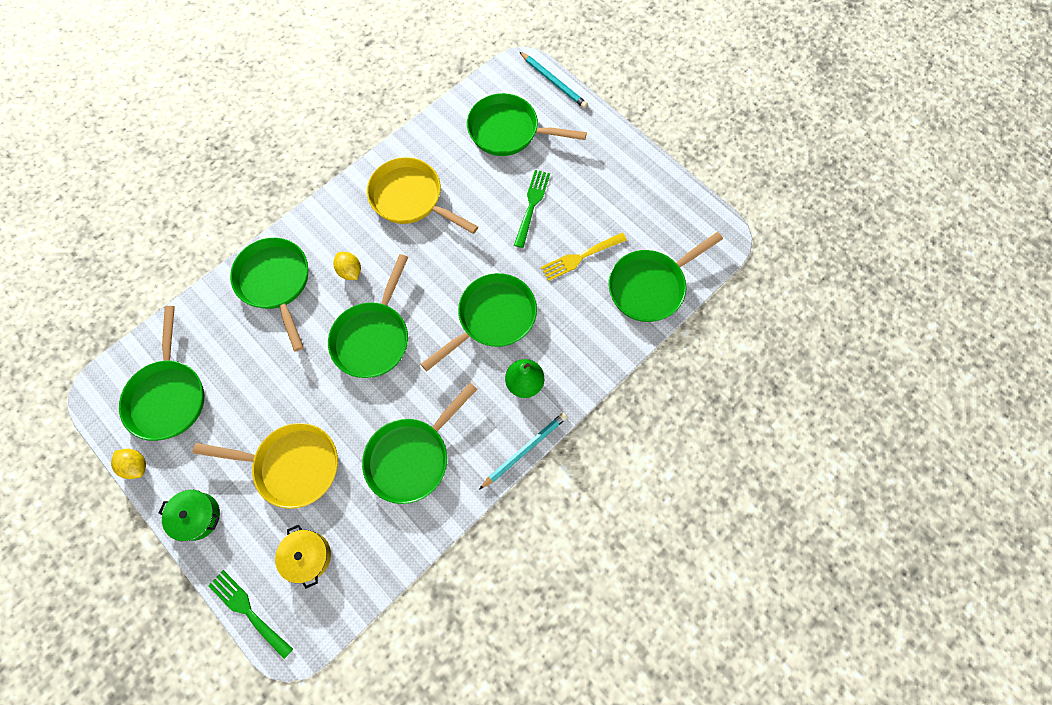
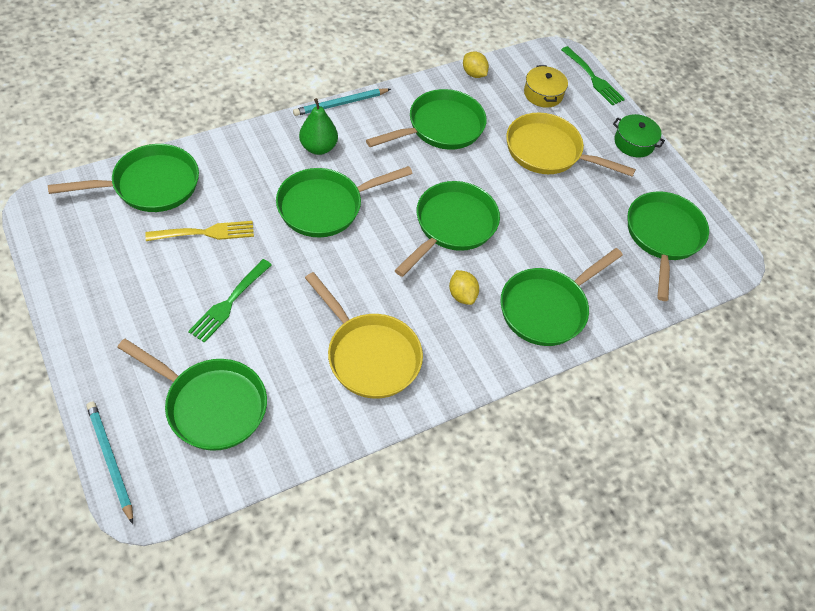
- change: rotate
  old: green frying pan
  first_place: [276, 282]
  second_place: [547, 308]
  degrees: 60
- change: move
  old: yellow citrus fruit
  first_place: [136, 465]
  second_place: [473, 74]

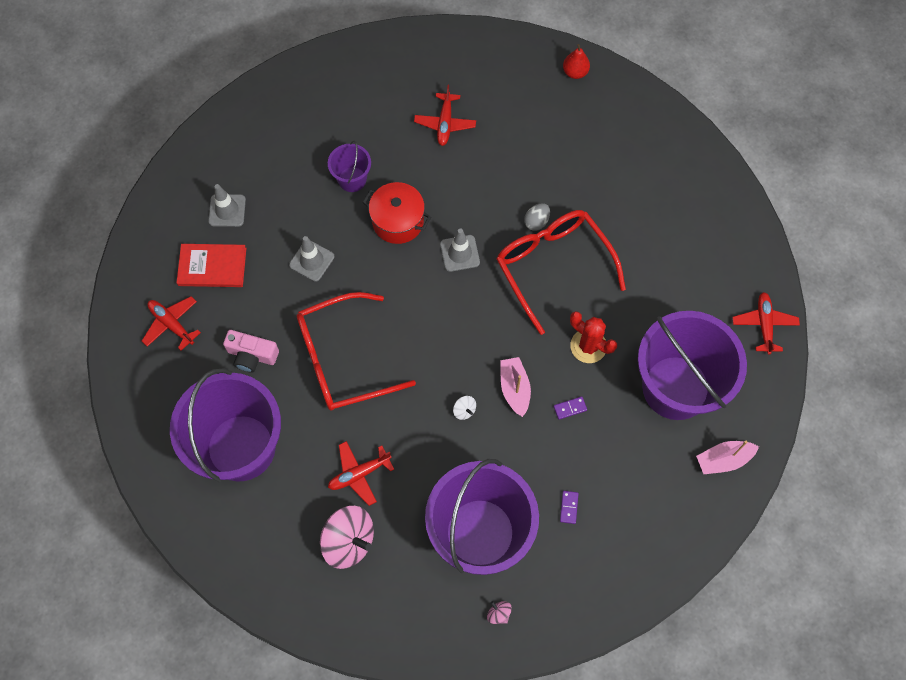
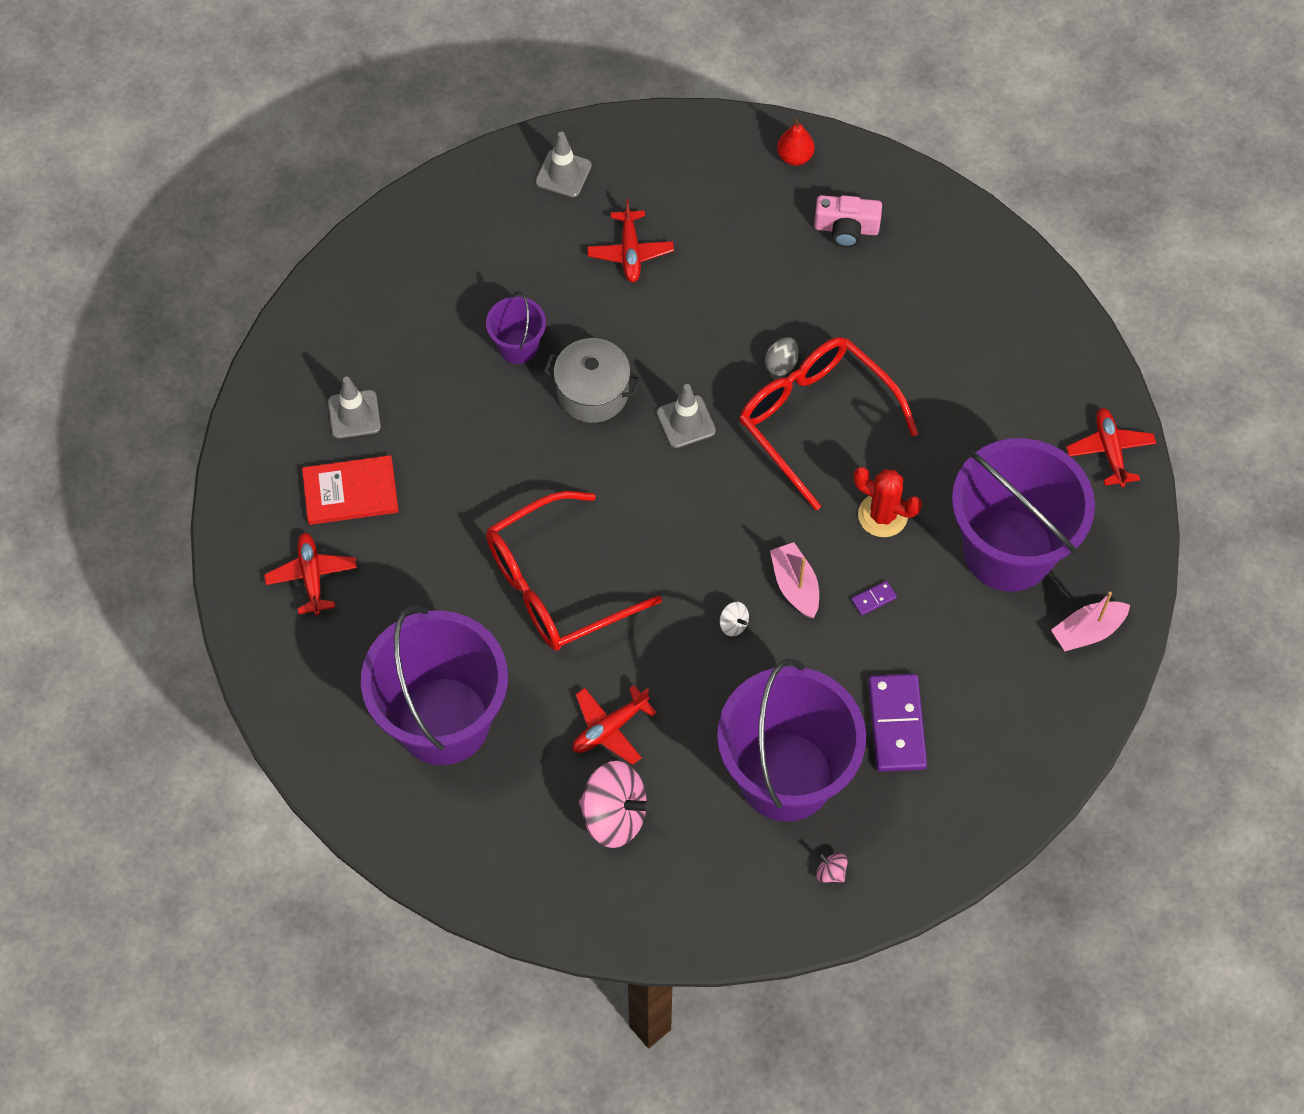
- change: recolor
  old: crimson stockpot
  new: ash-grey stockpot
  first_place: [398, 221]
  second_place: [593, 392]
- change: move
  old: ash-grey traffic cone
  first_place: [312, 261]
  second_place: [563, 173]
- change: rotate
  old: crimson toy plane
  first_place: [172, 324]
  second_place: [312, 576]
  degrees: 45
- change: move
  old: pink photo camera
  first_place: [252, 355]
  second_place: [846, 228]
- change: resize
  old: violet domino tile
  first_place: [568, 507]
  second_place: [896, 724]
  factor: 2.34

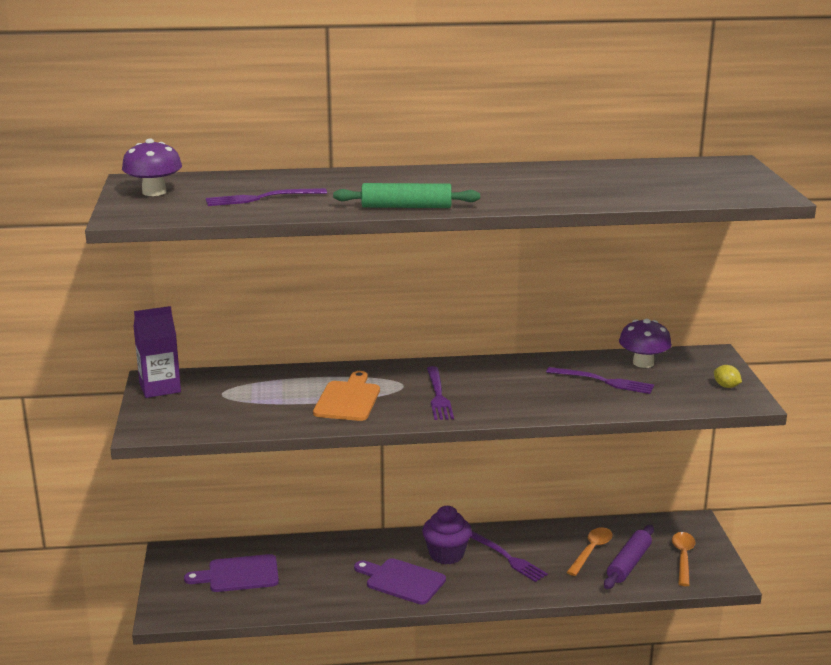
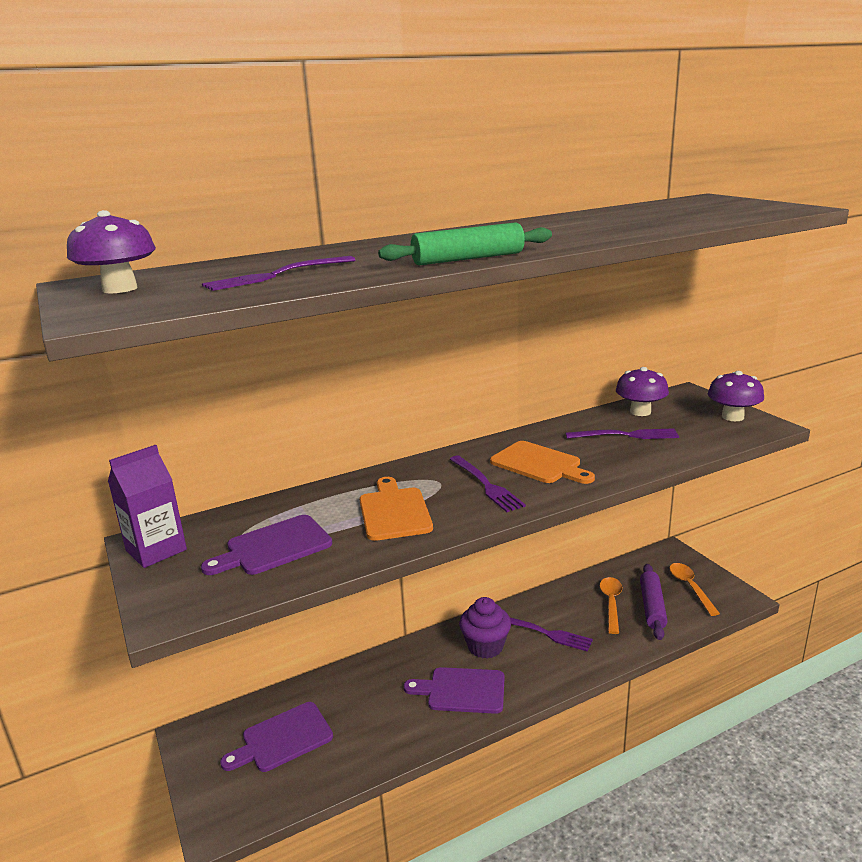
- change: replace
  old: yellow citrus fruit
  new: violet mushroom
  first_place: [726, 386]
  second_place: [732, 417]
- change: insert
  new: orange-coloured bread board
  second_place: [539, 464]
- change: insert
  new: violet bread board
  second_place: [274, 547]

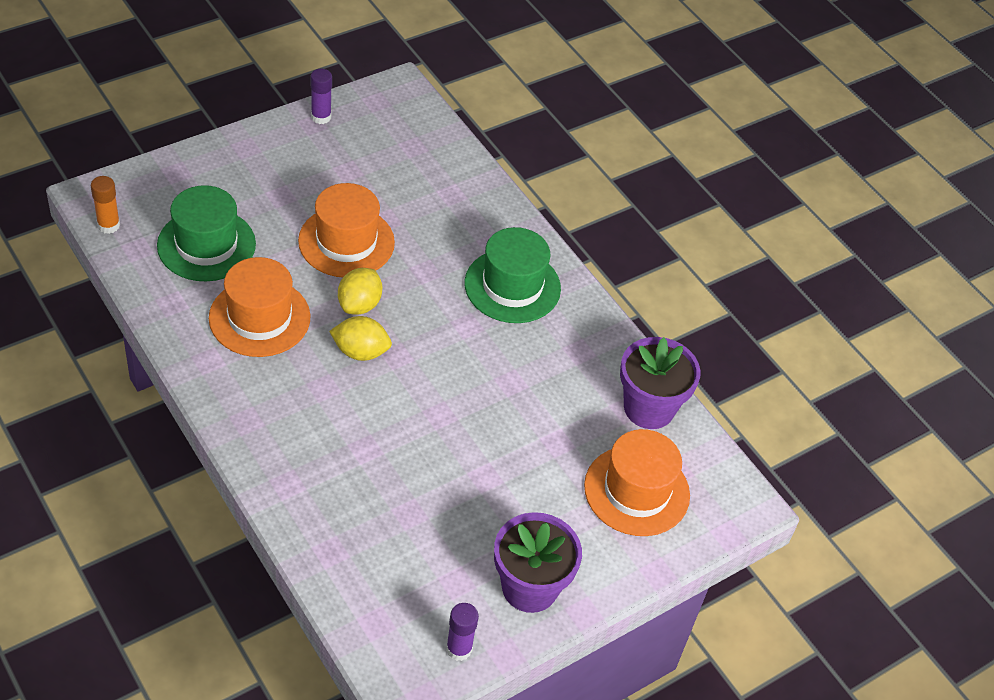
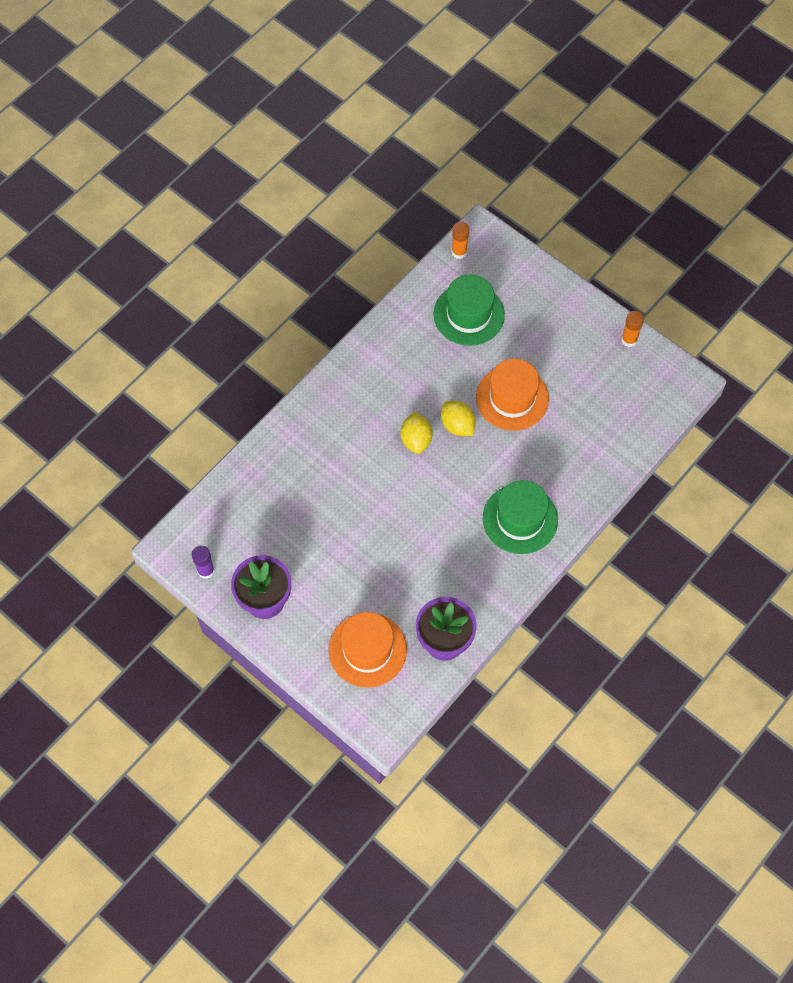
- change: recolor
  old: violet stick of glue
  new: orange-coloured stick of glue
  first_place: [321, 117]
  second_place: [629, 340]
- change: delete
  old: orange-coloured hat
  first_place: [259, 317]
- change: rotate
  old: yellow citrus fruit
  first_place: [359, 304]
  second_place: [457, 425]
  degrees: 45

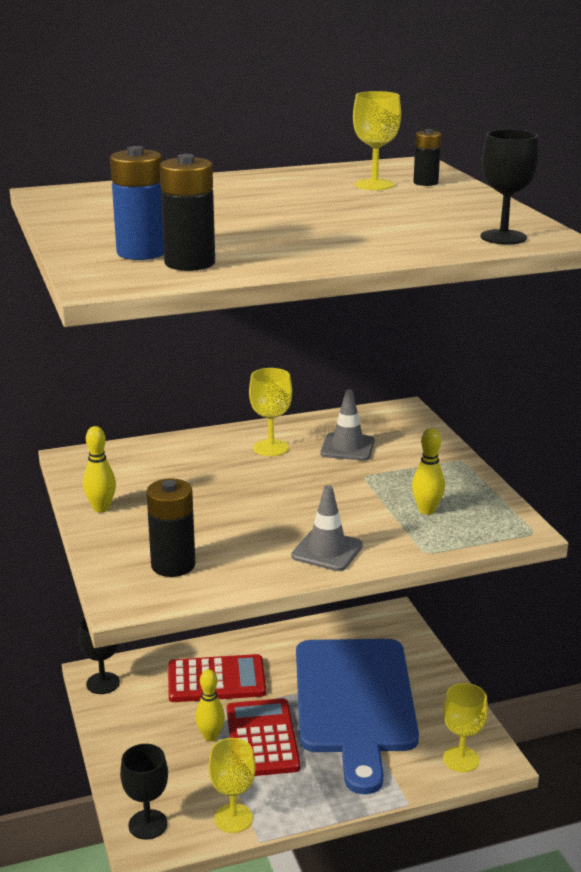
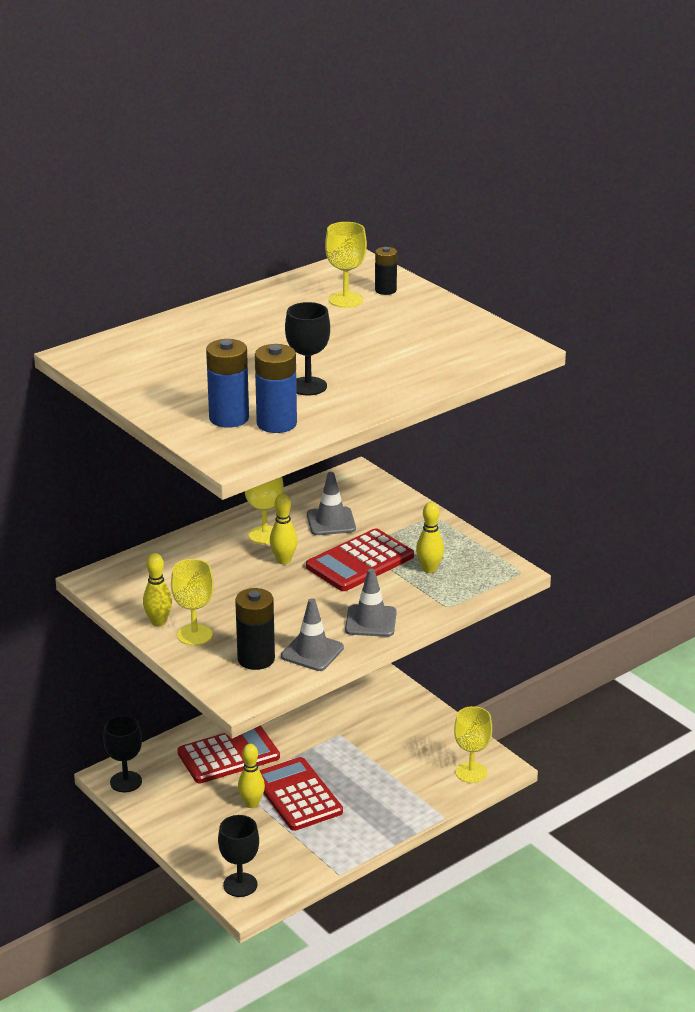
- change: move
  old: ebony goblet
  first_place: [503, 237]
  second_place: [308, 386]
- change: recolor
  old: ebony power cell
  new: blue power cell
  first_place: [190, 263]
  second_place: [276, 423]
- change: delete
  old: blue bread board
  first_place: [354, 701]
- change: move
  old: yellow goblet
  first_place: [233, 818]
  second_place: [194, 635]
- change: insert
  new: yellow skittle
  second_place: [283, 560]
- change: insert
  new: crimson calculator
  second_place: [360, 561]
- change: insert
  new: ash-grey traffic cone
  second_place: [312, 652]

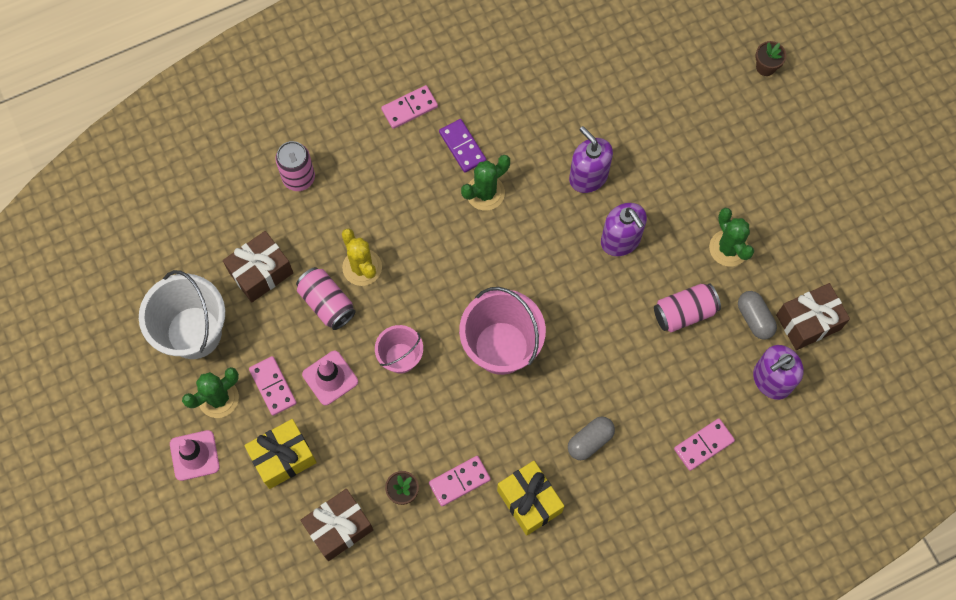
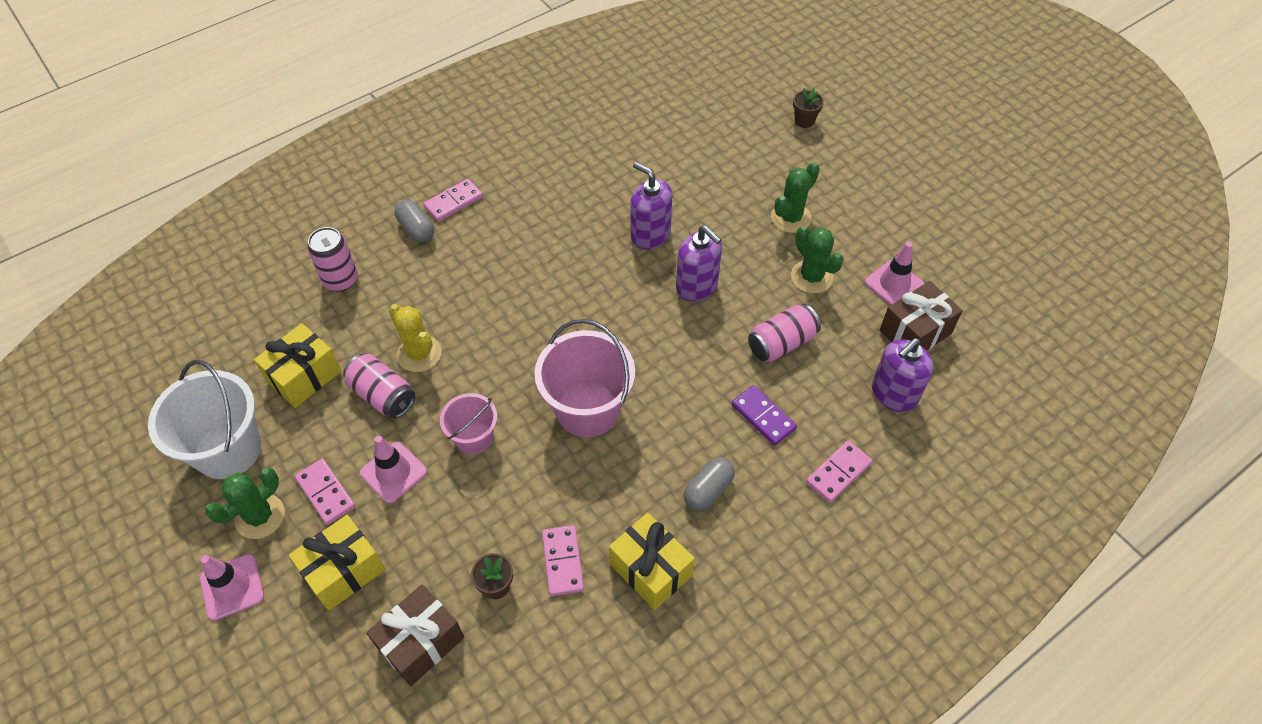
- change: move
  old: violet domino tile
  first_place: [462, 147]
  second_place: [763, 417]
- change: move
  old: green saguaro cactus
  first_place: [485, 193]
  second_place: [790, 218]
- change: recolor
  old: dark brown wrapped gift
  new: yellow wrapped gift
  first_place: [261, 272]
  second_place: [304, 376]
- change: move
  old: ash-grey capsule
  first_place: [754, 318]
  second_place: [416, 229]
- change: rotate
  old: pink domino tile
  first_place: [459, 481]
  second_place: [563, 561]
  degrees: -60
- change: insert
  new: pink traffic cone
  second_place: [894, 284]

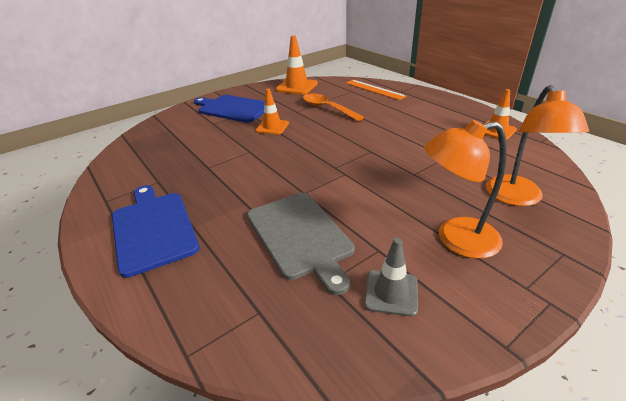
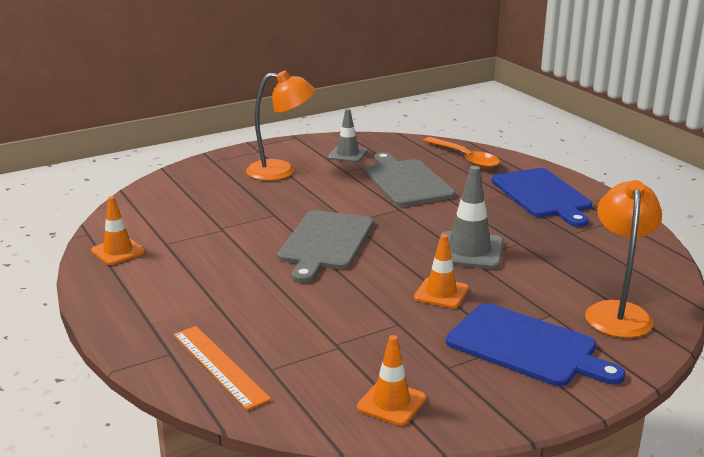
- change: resize
  old: orange-coloured traffic cone
  first_place: [297, 87]
  second_place: [391, 403]
  factor: 0.66
- change: move
  old: orange-coloured lamp
  first_place: [517, 198]
  second_place: [617, 312]
- change: move
  old: orange-coloured spoon
  first_place: [327, 108]
  second_place: [465, 158]
- change: insert
  new: ash-grey traffic cone
  second_place: [469, 251]
- change: insert
  new: ash-grey bread board
  second_place: [325, 243]

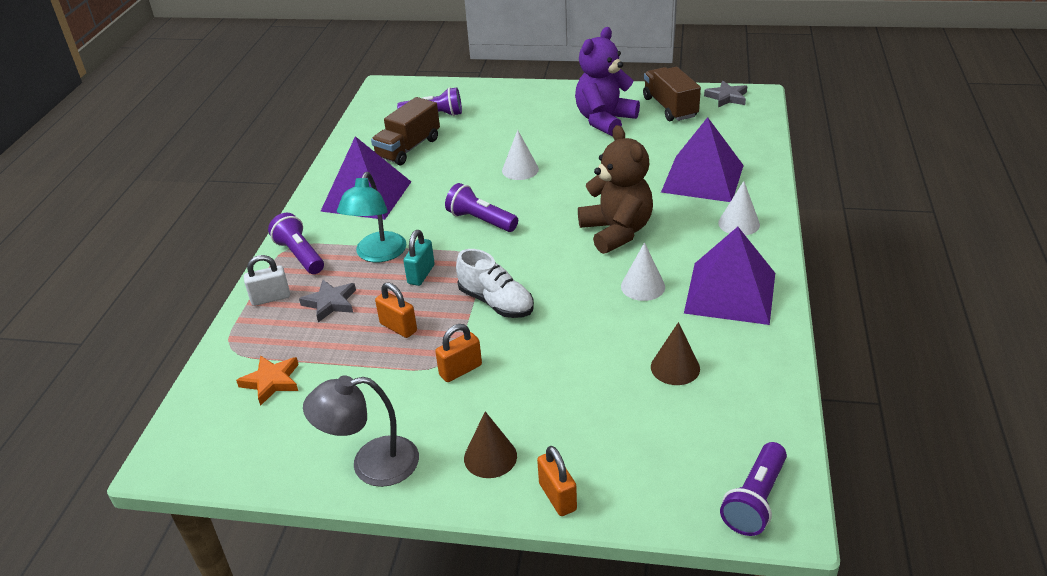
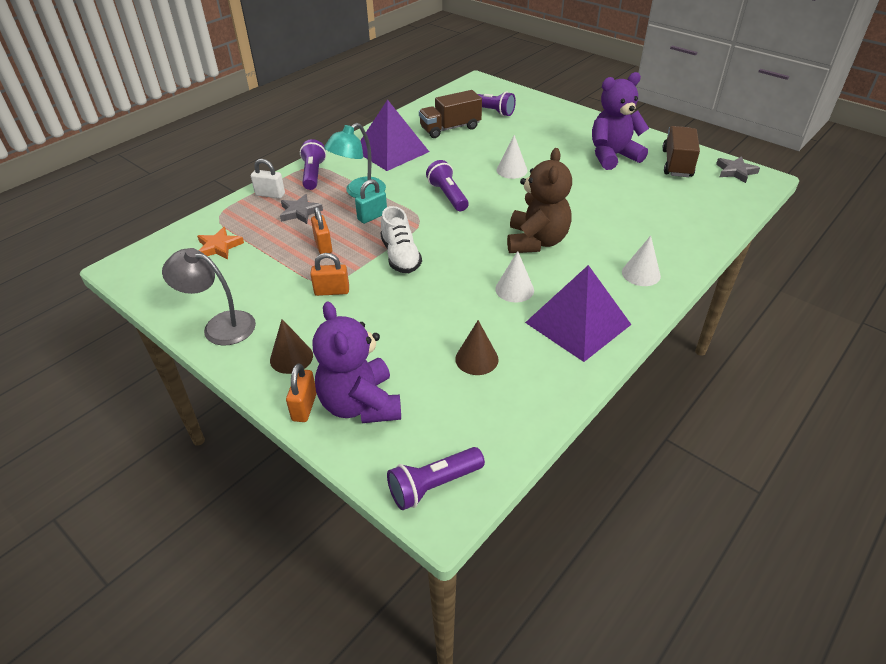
- change: delete
  old: violet pyramid
  first_place: [702, 178]
- change: insert
  new: violet teddy
  second_place: [360, 404]

